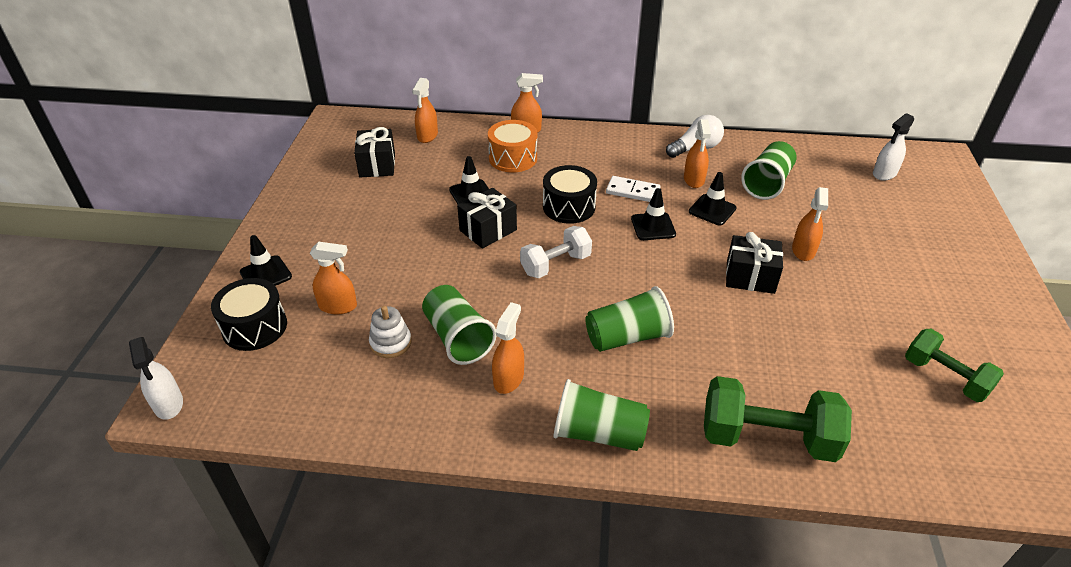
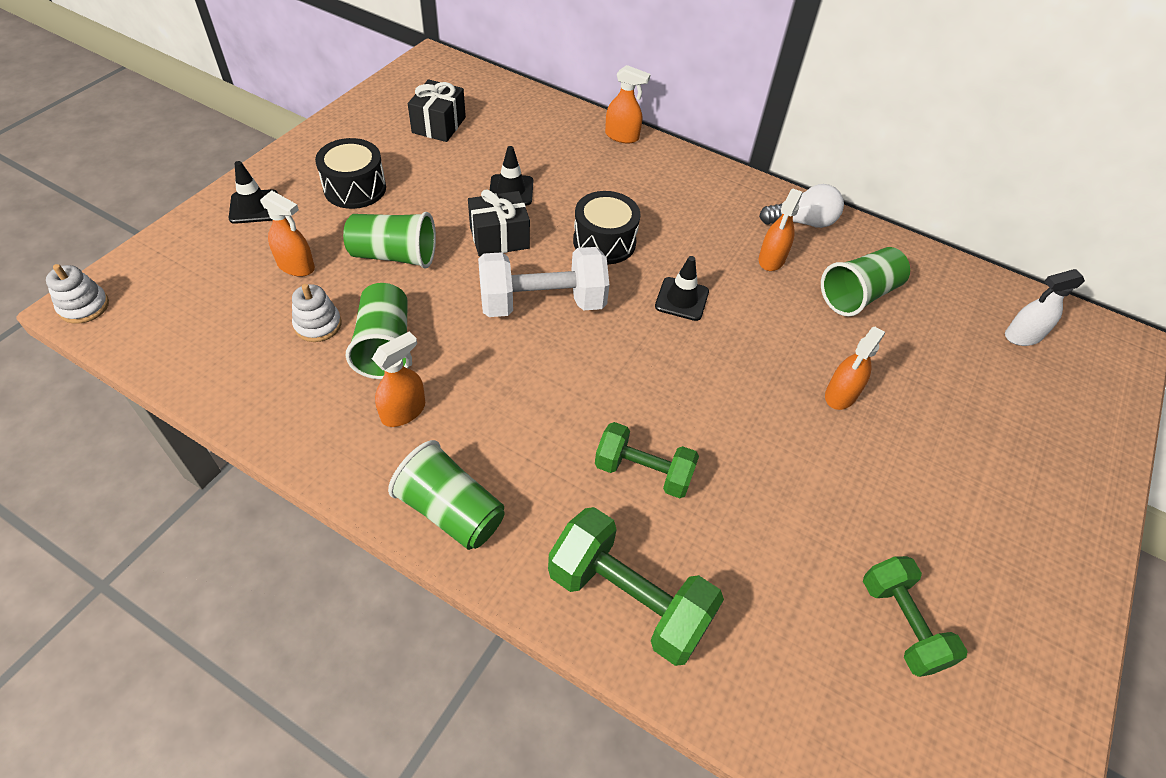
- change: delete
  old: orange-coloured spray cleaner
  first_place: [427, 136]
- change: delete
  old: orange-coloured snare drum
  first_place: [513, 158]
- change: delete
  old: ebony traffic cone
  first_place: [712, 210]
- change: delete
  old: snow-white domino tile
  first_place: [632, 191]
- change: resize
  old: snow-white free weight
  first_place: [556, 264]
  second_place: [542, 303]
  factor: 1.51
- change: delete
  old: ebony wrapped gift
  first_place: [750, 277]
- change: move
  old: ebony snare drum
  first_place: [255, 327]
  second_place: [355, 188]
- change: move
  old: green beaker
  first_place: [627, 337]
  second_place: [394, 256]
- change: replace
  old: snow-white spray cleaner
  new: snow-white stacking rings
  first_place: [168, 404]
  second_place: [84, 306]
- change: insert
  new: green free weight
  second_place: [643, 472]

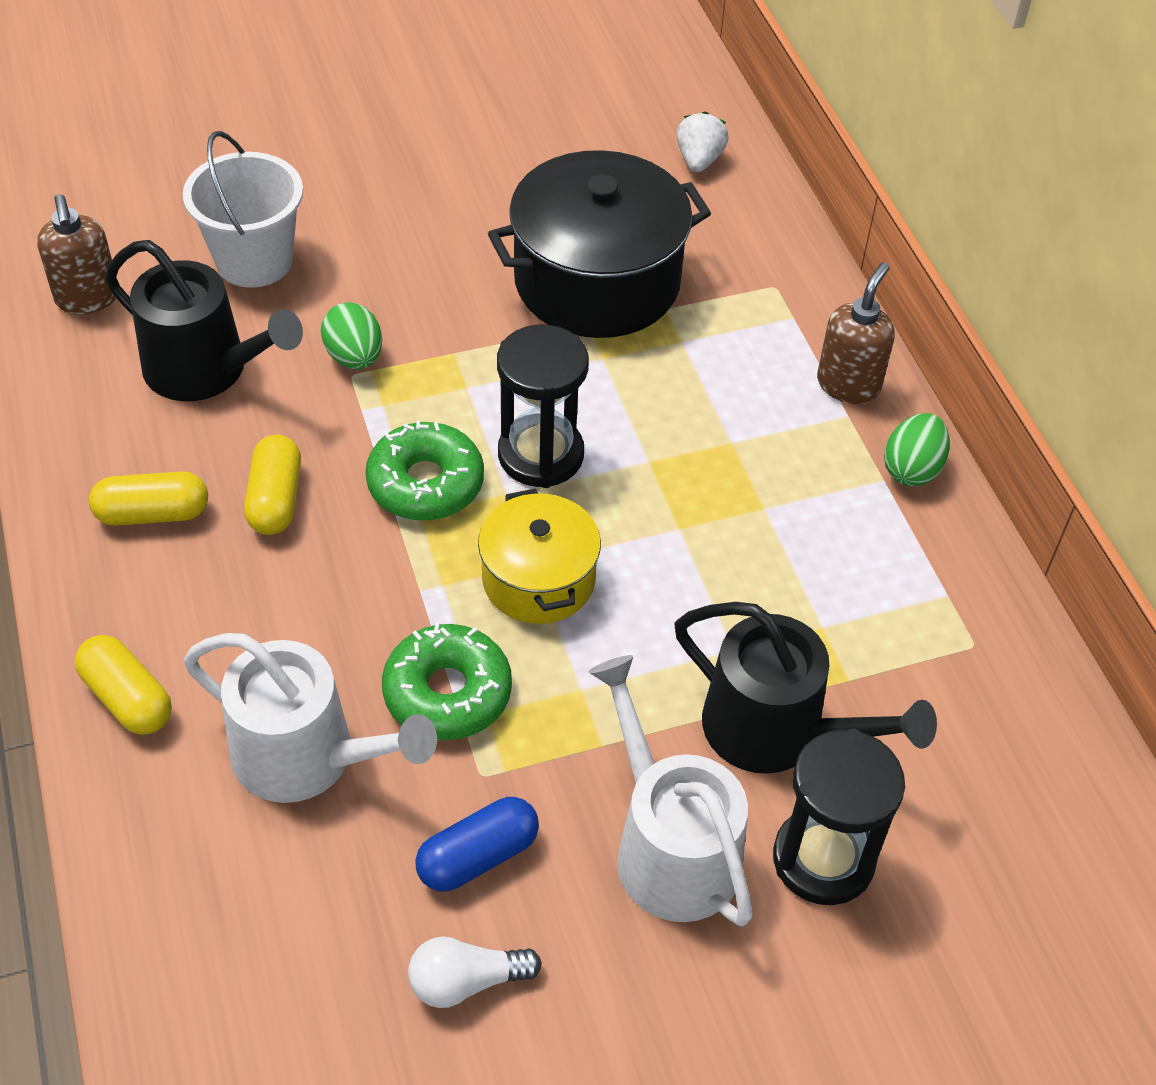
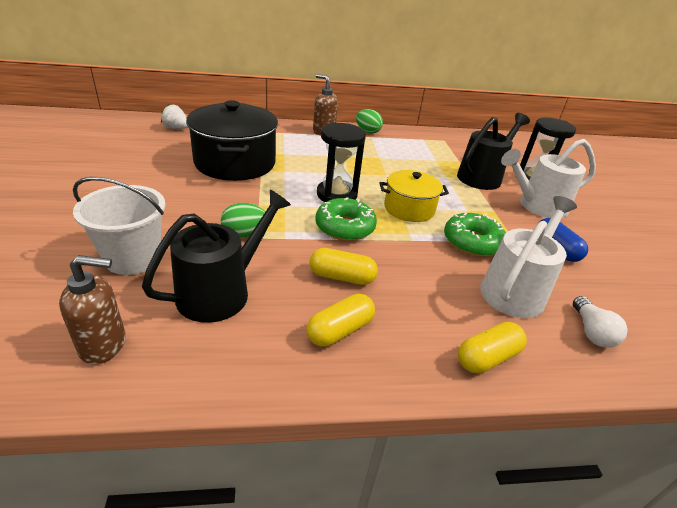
- change: rotate
  old: yellow capsule
  first_place: [153, 513]
  second_place: [340, 330]
  degrees: 45
- change: move
  old: snow-white lightbulb
  first_place: [466, 981]
  second_place: [591, 332]

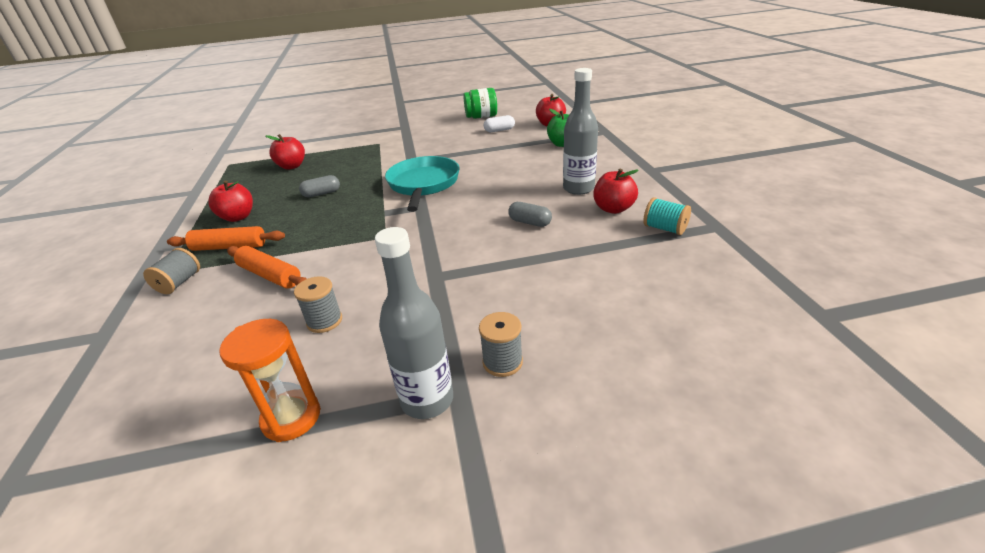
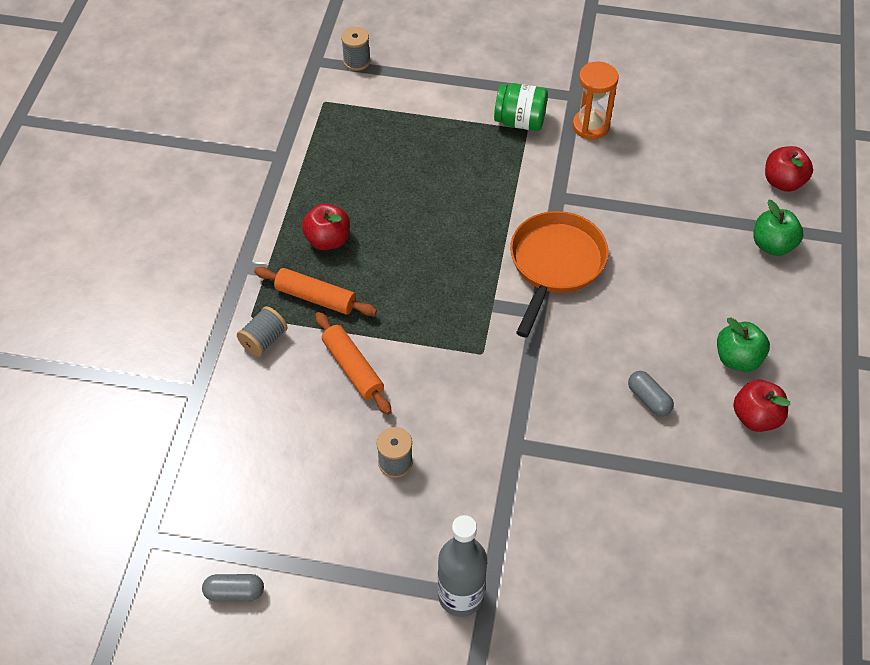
- change: replace
  old: ash-grey bottle
  new: green apple
  first_place: [578, 188]
  second_place: [737, 358]
- change: move
  old: green jam jar
  first_place: [481, 117]
  second_place: [520, 121]
- change: delete
  old: snow-white capsule
  first_place: [499, 130]
- change: delete
  old: crimson apple
  first_place: [292, 166]
- change: recolor
  old: teal frying pan
  new: orange-coloured frying pan
  first_place: [423, 185]
  second_place: [555, 264]
- change: move
  old: ash-grey capsule
  first_place: [321, 194]
  second_place: [234, 592]
- change: delete
  old: teal reel of thread
  first_place: [664, 228]
- change: move
  old: ash-grey reel of thread
  first_place: [502, 362]
  second_place: [356, 61]
- change: move
  old: orange-coloured sandglass
  first_place: [291, 417]
  second_place: [591, 126]

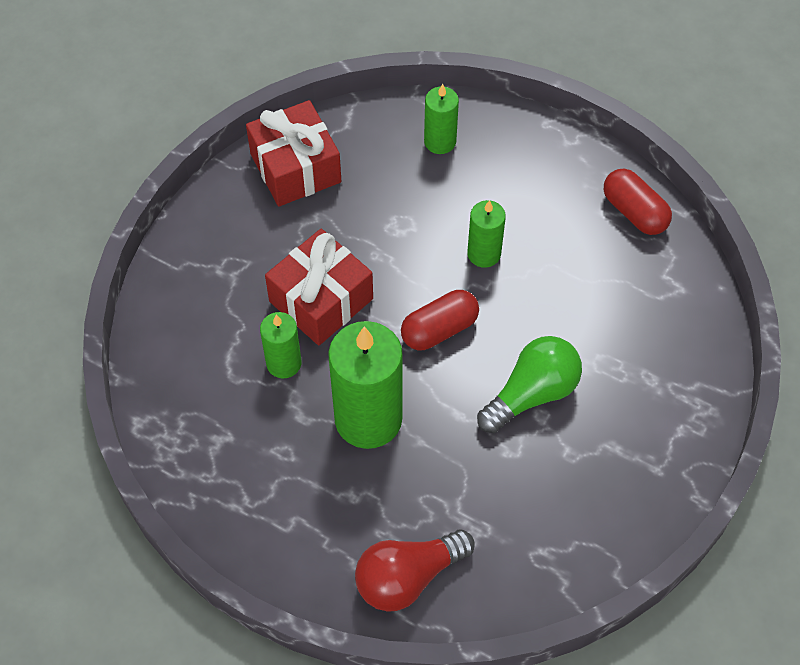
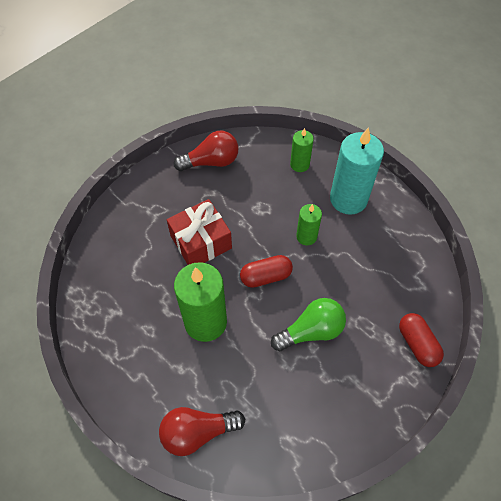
- change: replace
  old: crimson wrapped gift
  new: crimson lightbulb
  first_place: [295, 168]
  second_place: [211, 162]
- change: move
  old: crimson capsule
  first_place: [634, 212]
  second_place: [417, 344]
- change: delete
  old: green pillar candle
  first_place: [284, 363]
- change: insert
  new: teal pillar candle
  second_place: [348, 199]

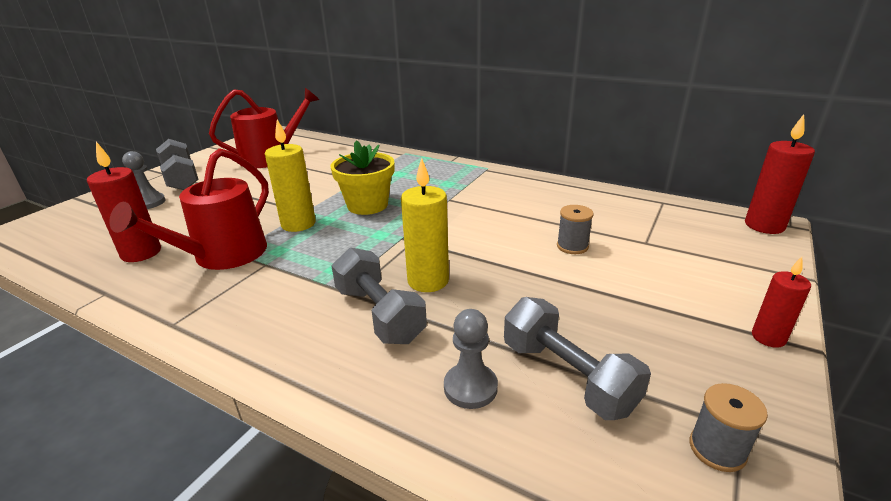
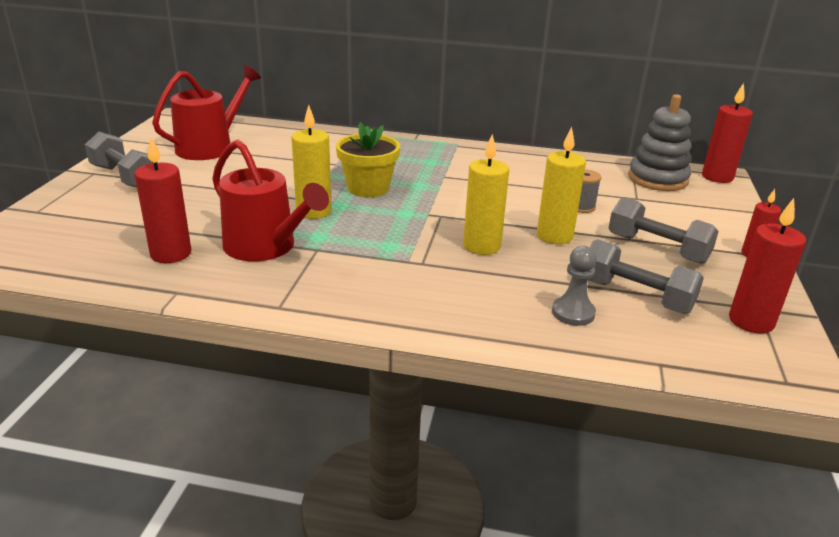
- change: rotate
  old: crimson sprinkling can
  first_place: [223, 255]
  second_place: [265, 247]
  degrees: -60
- change: delete
  old: ash-grey chess pawn
  first_place: [149, 202]
- change: move
  old: ash-grey free weight
  first_place: [379, 314]
  second_place: [657, 248]
- change: replace
  old: ash-grey reel of thread
  new: crimson pillar candle
  first_place: [717, 449]
  second_place: [751, 321]
- change: insert
  new: ash-grey stacking rings
  second_place: [657, 179]
- change: insert
  new: yellow pillar candle
  second_place: [554, 236]

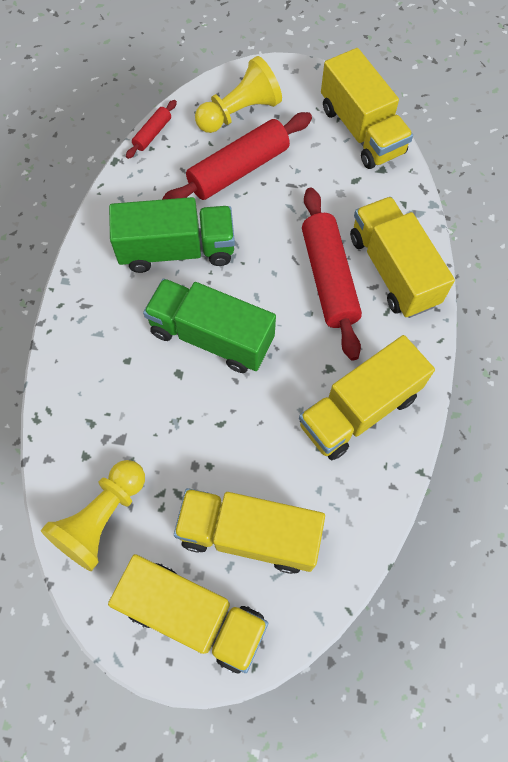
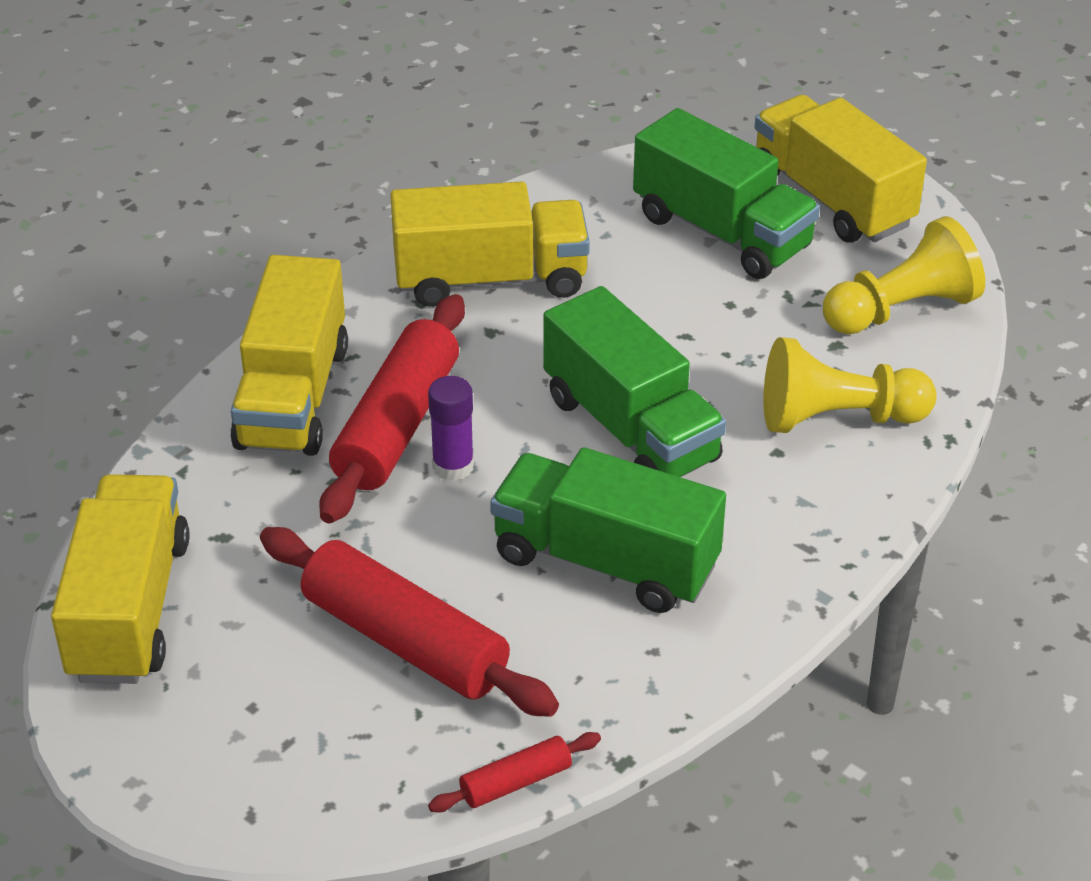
- change: move
  old: yellow chess pawn
  first_place: [239, 112]
  second_place: [837, 418]
- change: rotate
  old: crimson rolling pin
  first_place: [238, 170]
  second_place: [404, 641]
  degrees: 45
- change: recolor
  old: yellow lorry
  new: green lorry
  first_place: [249, 534]
  second_place: [722, 232]
- change: insert
  new: violet stick of glue
  second_place: [453, 466]

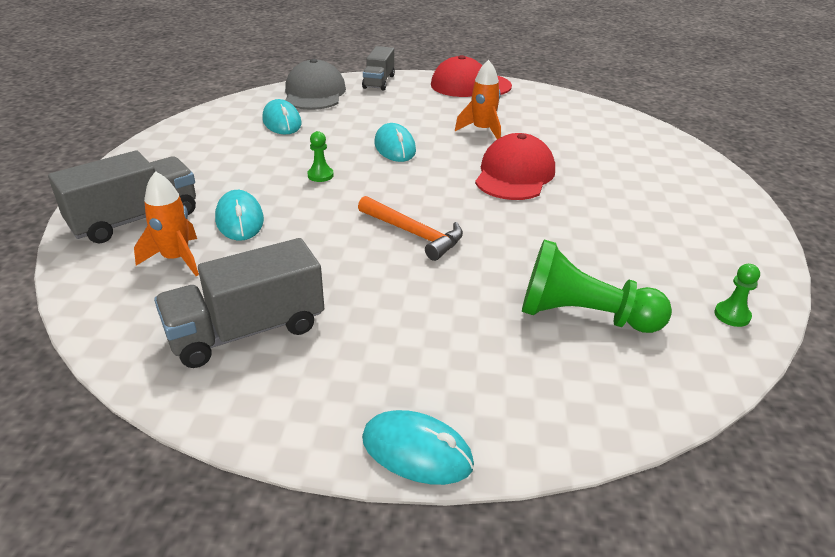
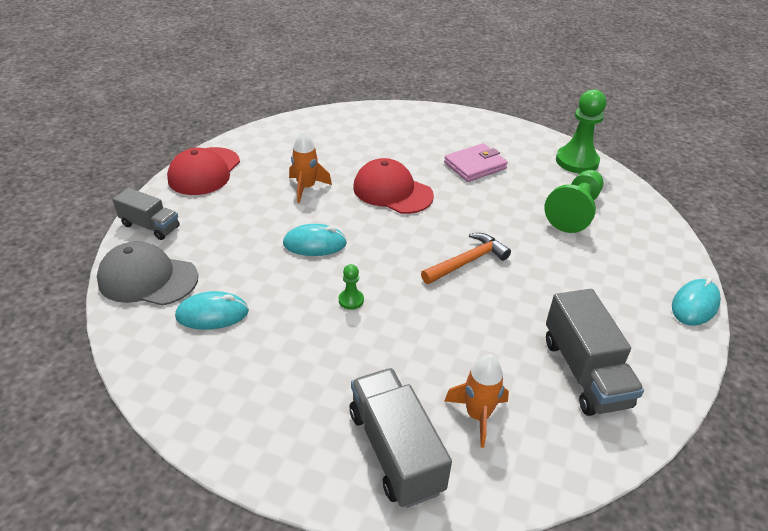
- change: delete
  old: teal PC mouse
  first_place: [239, 220]
- change: resize
  old: green chess pawn
  first_place: [732, 315]
  second_place: [577, 161]
  factor: 2.18
- change: insert
  new: pink billfold
  second_place: [475, 166]

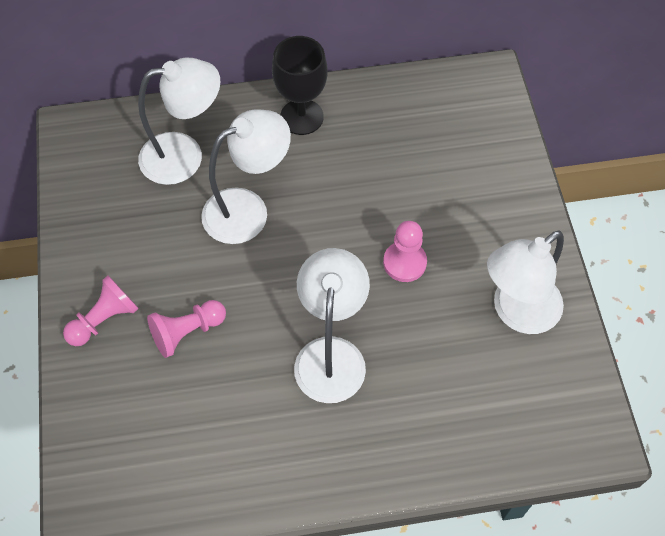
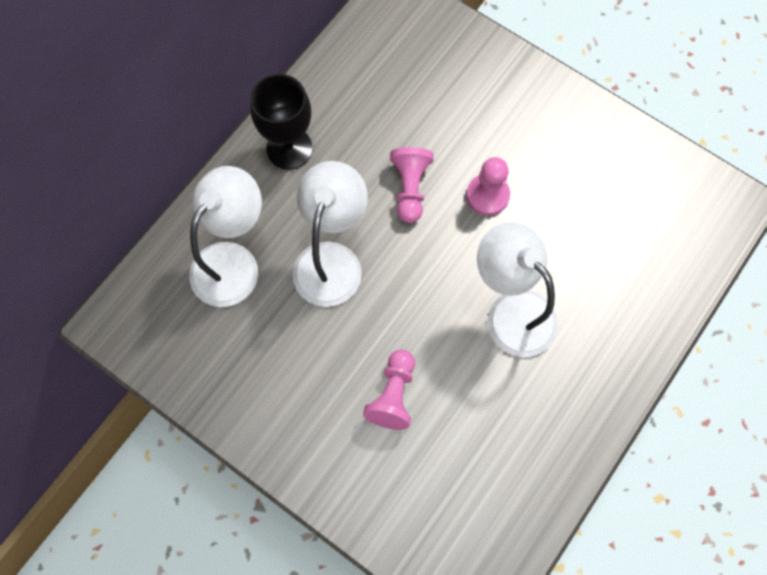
- change: delete
  old: snow-white lamp
  first_place: [516, 312]
- change: move
  old: pink chess pawn
  first_place: [104, 319]
  second_place: [410, 188]

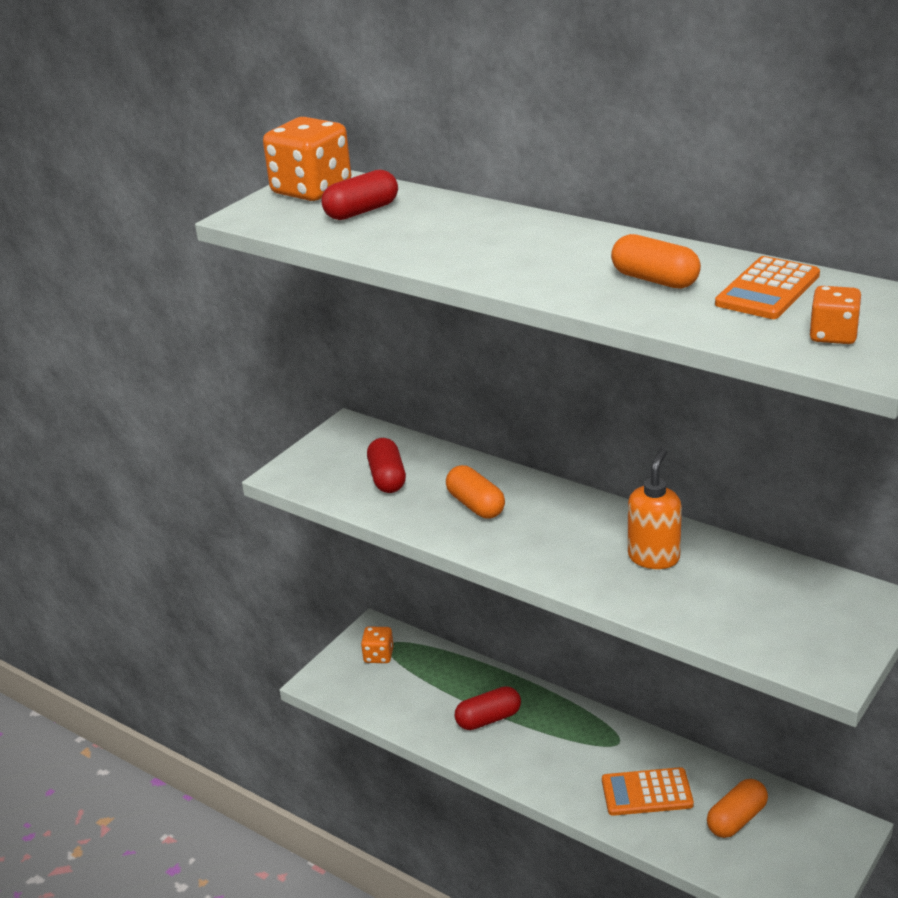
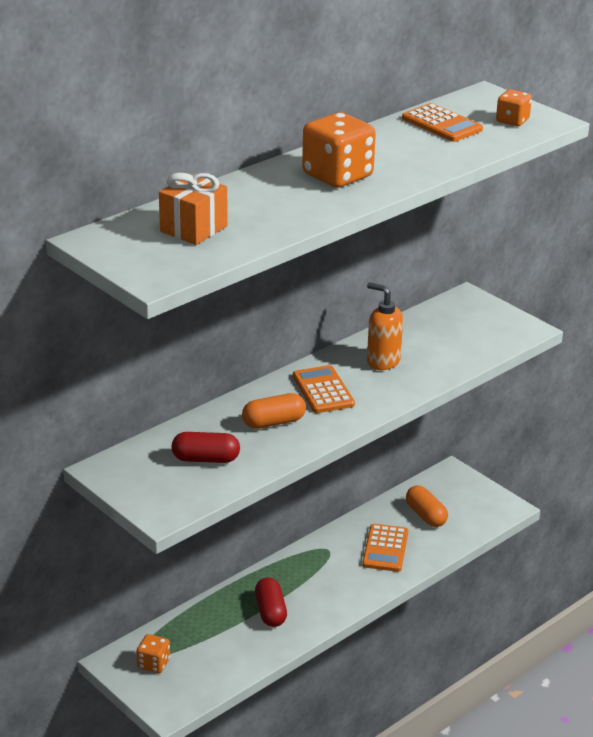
- change: move
  old: orange-coloured game die
  first_place: [311, 190]
  second_place: [337, 176]
- change: replace
  old: crimson capsule
  new: orange-coloured wrapped gift
  first_place: [361, 211]
  second_place: [193, 229]
- change: delete
  old: orange-coloured capsule
  first_place: [655, 280]
- change: insert
  new: orange-coloured calculator
  second_place: [323, 390]

